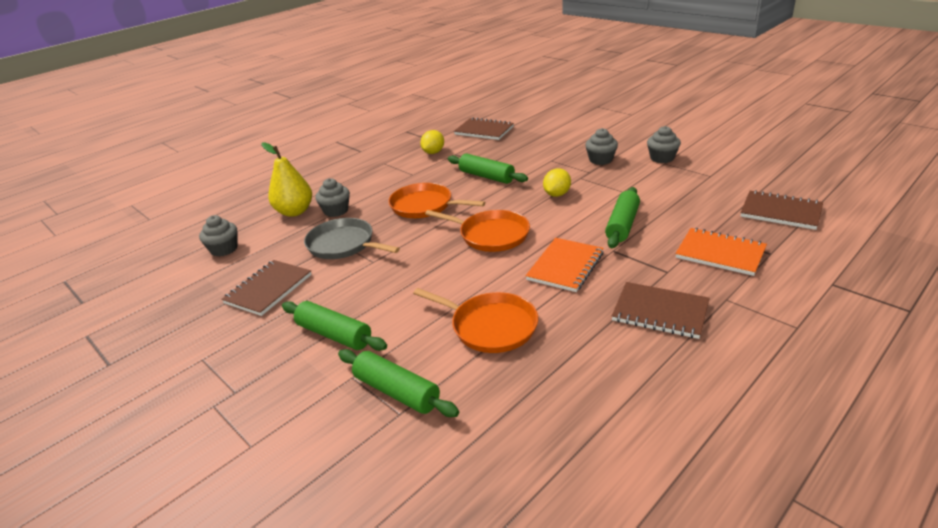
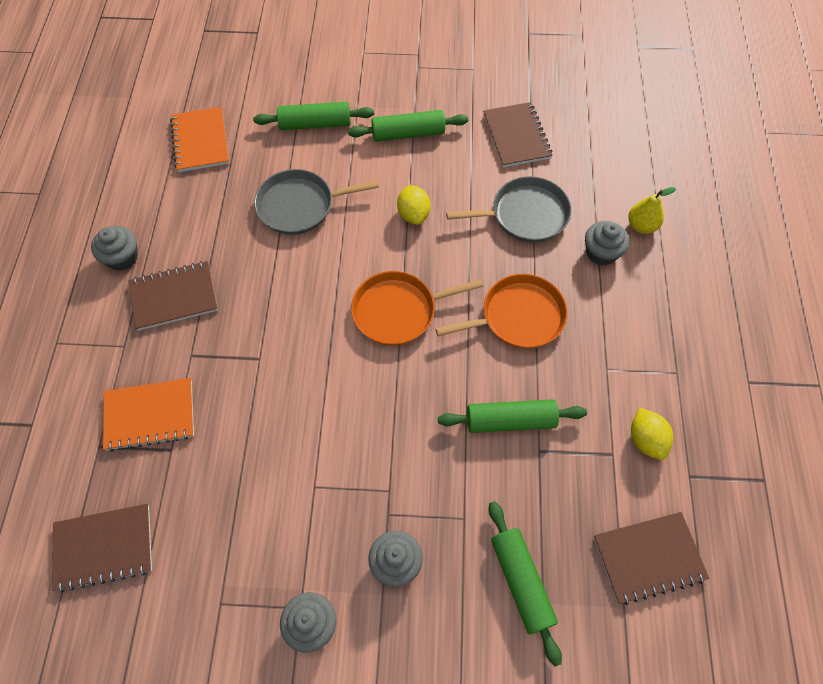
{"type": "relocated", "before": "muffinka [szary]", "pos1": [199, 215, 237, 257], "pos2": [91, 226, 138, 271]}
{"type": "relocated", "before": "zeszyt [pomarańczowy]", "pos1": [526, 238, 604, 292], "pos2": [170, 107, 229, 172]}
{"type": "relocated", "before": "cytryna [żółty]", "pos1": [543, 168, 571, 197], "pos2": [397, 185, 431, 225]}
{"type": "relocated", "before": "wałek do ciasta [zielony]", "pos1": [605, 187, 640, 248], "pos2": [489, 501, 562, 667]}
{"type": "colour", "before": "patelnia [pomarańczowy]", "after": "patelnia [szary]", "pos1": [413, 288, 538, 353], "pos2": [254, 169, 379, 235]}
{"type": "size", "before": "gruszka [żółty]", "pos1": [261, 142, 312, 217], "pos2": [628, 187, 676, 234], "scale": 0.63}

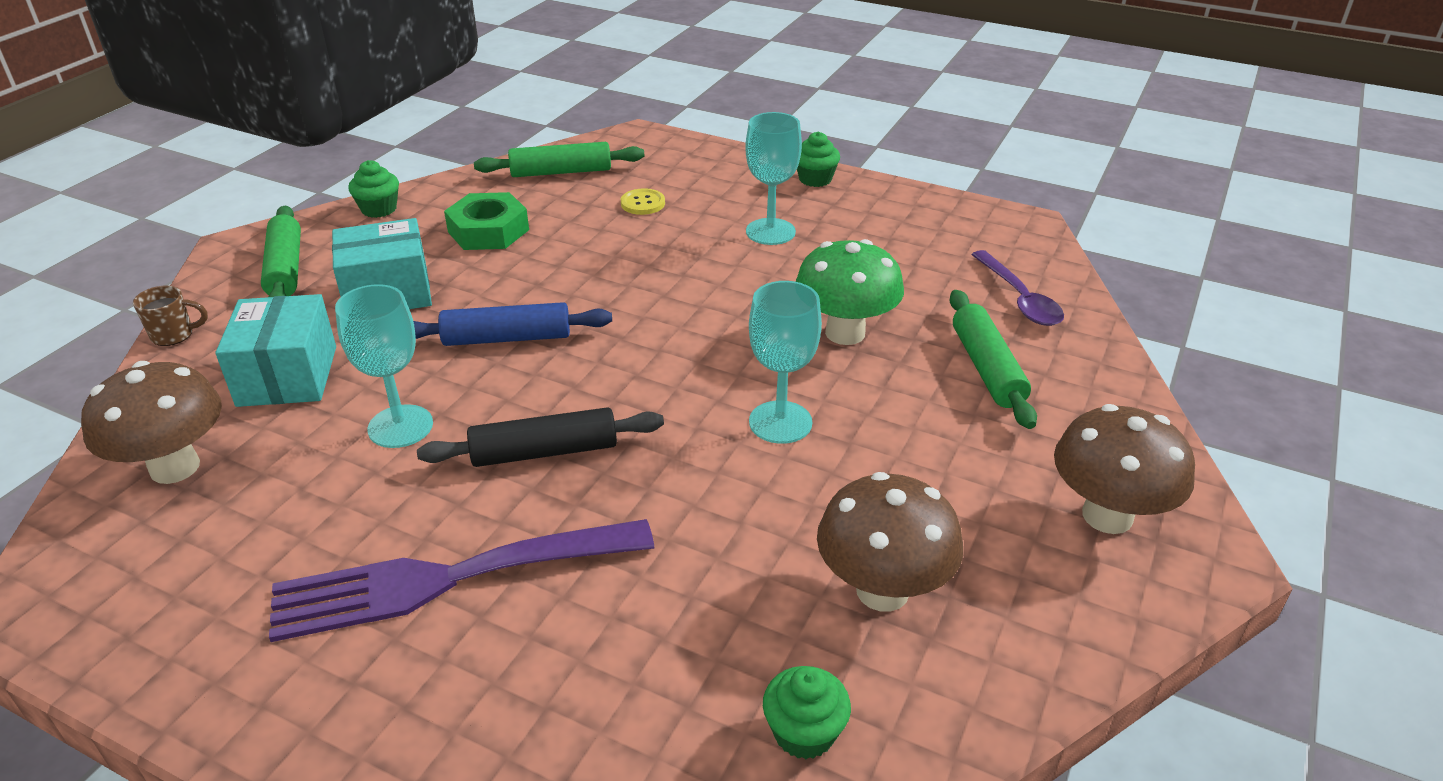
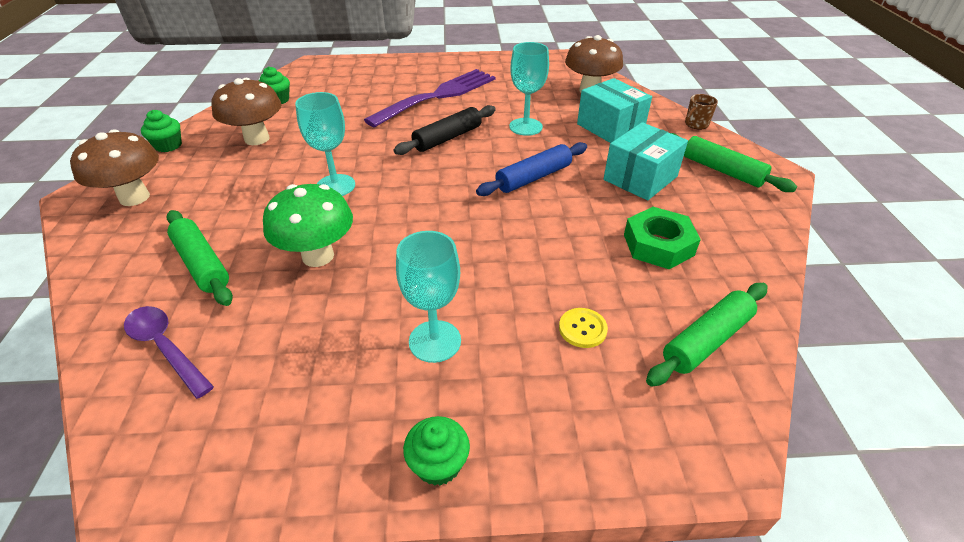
{"type": "relocated", "before": "muffinka [zielony]", "pos1": [348, 160, 399, 218], "pos2": [141, 110, 182, 152]}

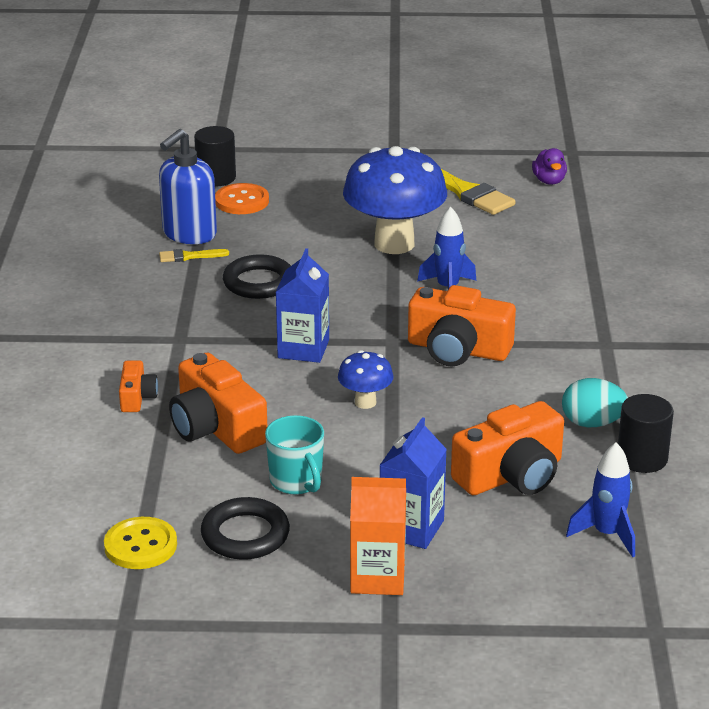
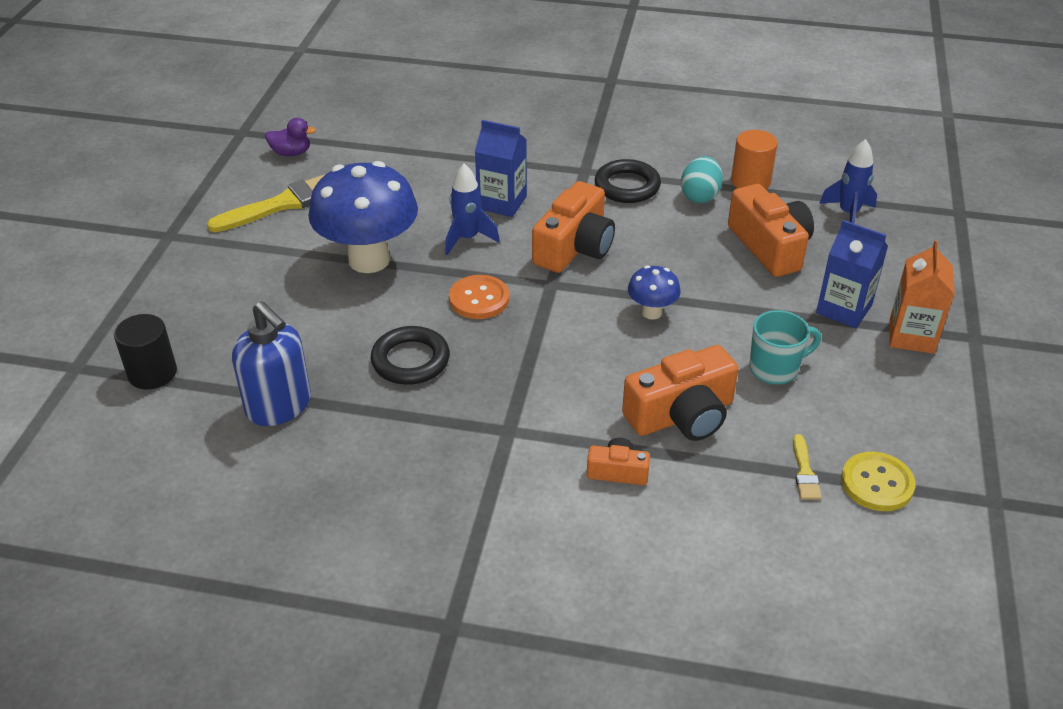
{"type": "relocated", "before": "pędzel [żółty]", "pos1": [159, 249, 229, 262], "pos2": [793, 434, 822, 500]}
{"type": "relocated", "before": "pierścień [czarny]", "pos1": [201, 497, 290, 560], "pos2": [595, 159, 661, 203]}
{"type": "relocated", "before": "guzik [pomarańczowy]", "pos1": [215, 183, 269, 214], "pos2": [449, 275, 509, 319]}
{"type": "relocated", "before": "karton mleka [niebieski]", "pos1": [276, 248, 329, 363], "pos2": [475, 120, 527, 217]}
{"type": "colour", "before": "walec [czarny]", "after": "walec [pomarańczowy]", "pos1": [618, 394, 674, 473], "pos2": [731, 130, 778, 189]}

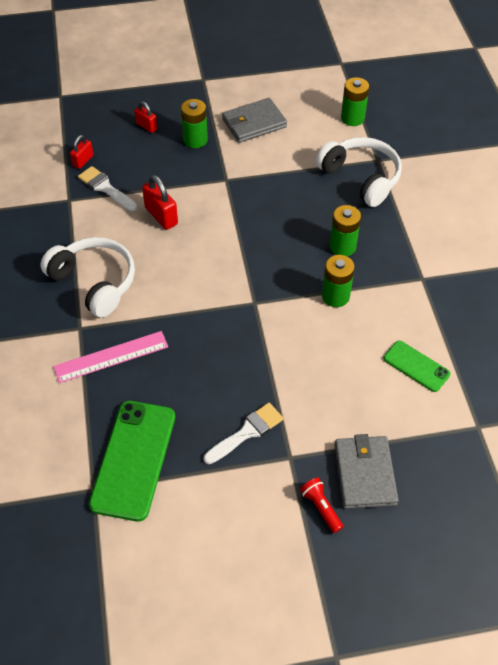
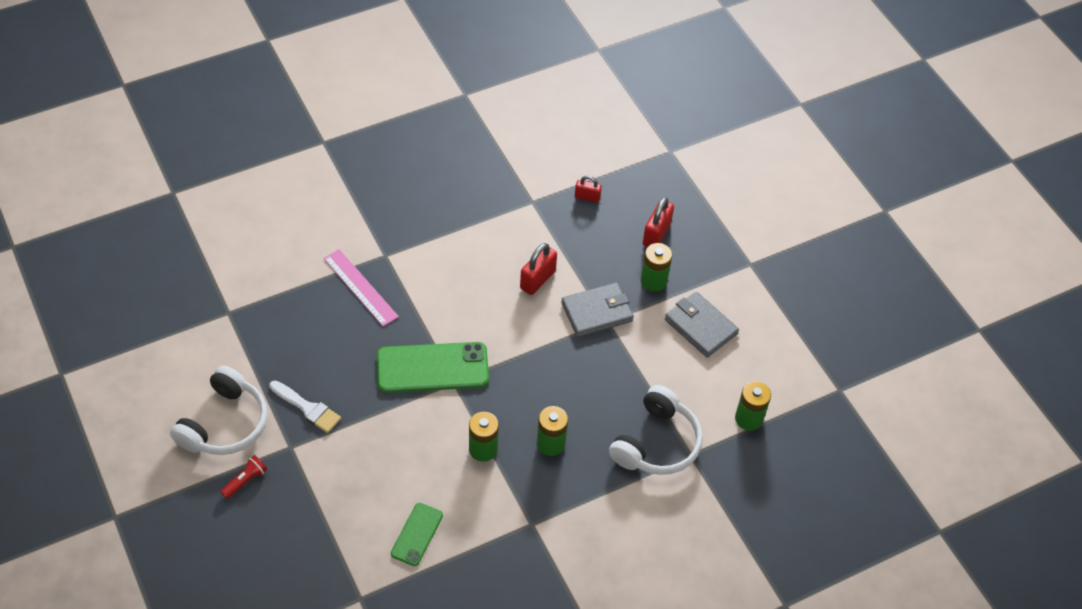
{"type": "missing", "before": "pędzel [biały]", "pos1": [78, 166, 137, 211]}
{"type": "relocated", "before": "słuchawki [biały]", "pos1": [40, 237, 135, 318], "pos2": [170, 366, 268, 455]}
{"type": "relocated", "before": "telefon [zielony]", "pos1": [89, 401, 175, 521], "pos2": [377, 342, 489, 393]}
{"type": "relocated", "before": "portfel [szary]", "pos1": [335, 434, 398, 509], "pos2": [561, 283, 634, 337]}
{"type": "size", "before": "kłódka [czerwony]", "pos1": [134, 101, 158, 133], "pos2": [643, 197, 674, 247], "scale": 1.59}

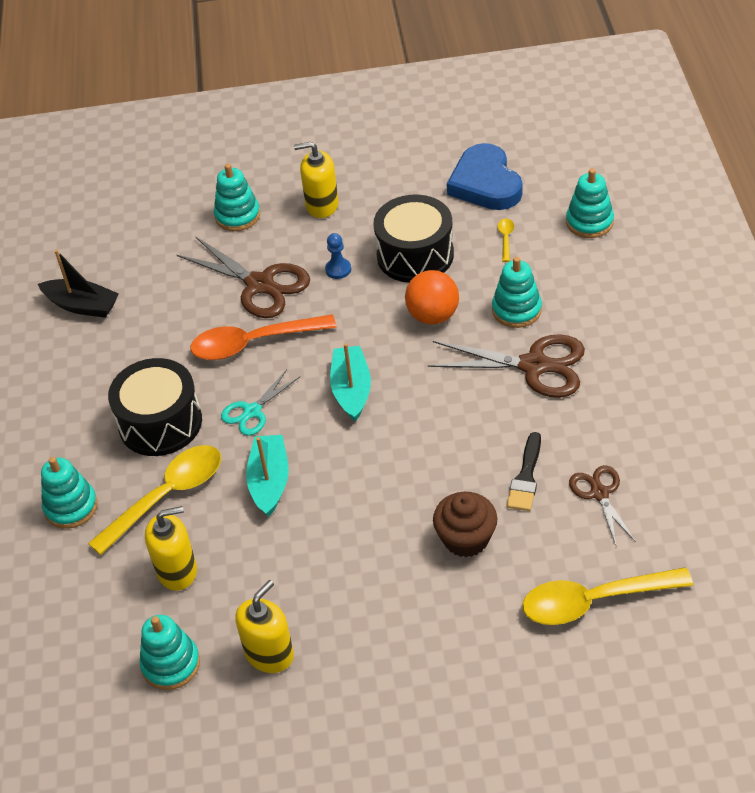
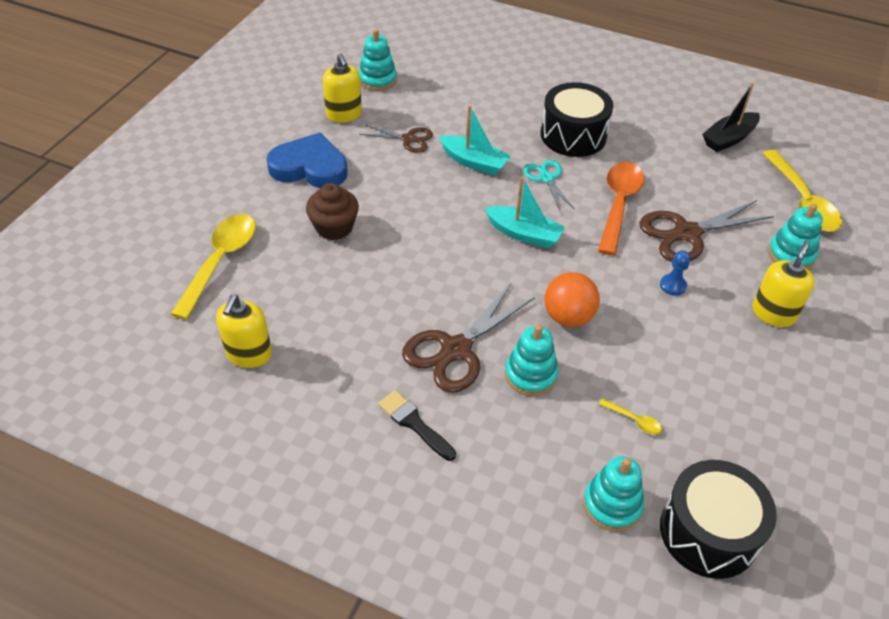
{"type": "missing", "before": "zabawka nakładanka [turkusowy]", "pos1": [41, 457, 98, 529]}
{"type": "relocated", "before": "łyżka [żółty]", "pos1": [88, 445, 221, 555], "pos2": [763, 150, 842, 232]}
{"type": "relocated", "before": "dozownik mydła [żółty]", "pos1": [145, 506, 197, 591], "pos2": [216, 295, 272, 368]}
{"type": "relocated", "before": "bęben [czarny]", "pos1": [373, 195, 454, 283], "pos2": [660, 460, 777, 579]}
{"type": "relocated", "before": "serce [niebieski]", "pos1": [447, 143, 522, 210], "pos2": [266, 133, 348, 188]}
{"type": "relocated", "before": "pędzel [czarny]", "pos1": [507, 432, 541, 511], "pos2": [378, 390, 456, 461]}
{"type": "relocated", "before": "nożyczki [brązowy]", "pos1": [569, 465, 636, 545], "pos2": [359, 124, 433, 153]}

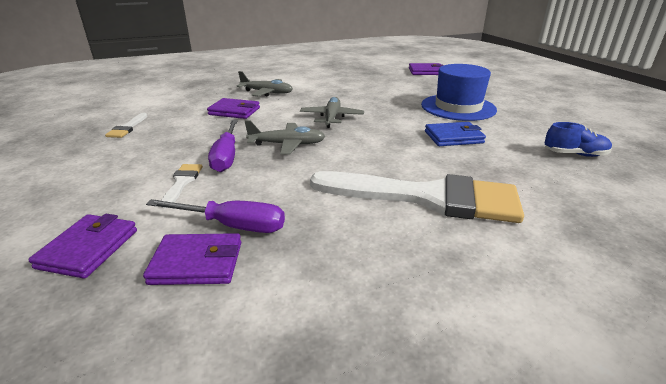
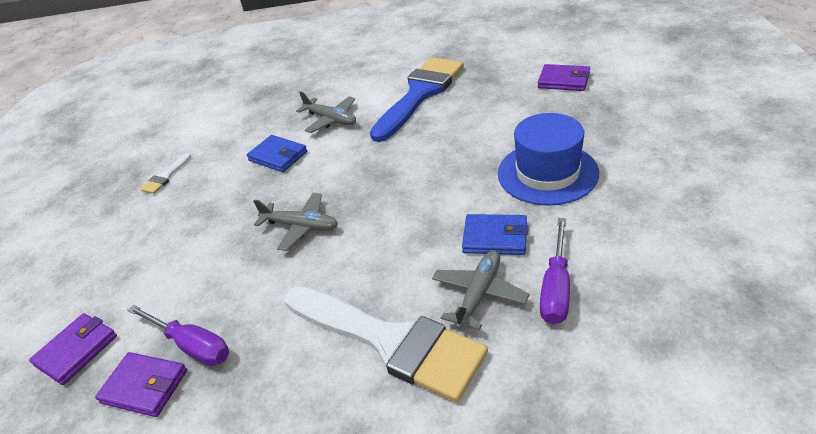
{"type": "missing", "before": "pędzel [biały]", "pos1": [161, 164, 203, 208]}
{"type": "missing", "before": "but [niebieski]", "pos1": [545, 122, 612, 157]}
{"type": "appeared", "after": "pędzel [niebieski]", "pos2": [370, 57, 464, 142]}
{"type": "relocated", "before": "śrubokręt [fioletowy]", "pos1": [208, 120, 238, 172], "pos2": [540, 218, 570, 324]}
{"type": "relocated", "before": "samolot [szary]", "pos1": [300, 97, 364, 128], "pos2": [432, 251, 529, 330]}
{"type": "colour", "before": "portfel [fioletowy]", "after": "portfel [niebieski]", "pos1": [207, 98, 260, 119], "pos2": [247, 135, 307, 172]}

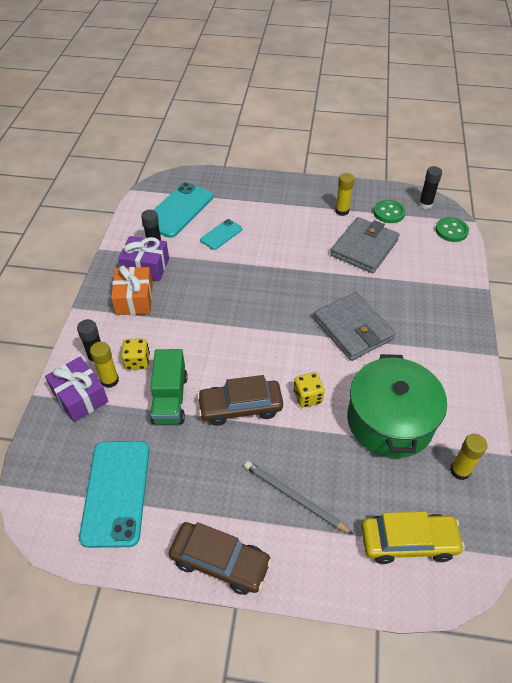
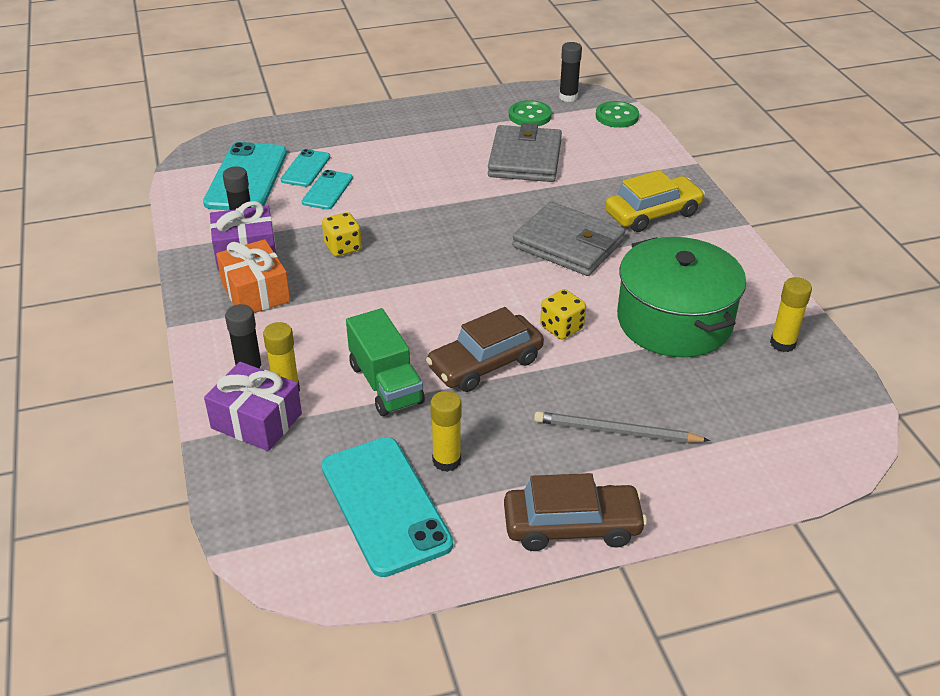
{"type": "appeared", "after": "telefon [turkusowy]", "pos2": [281, 149, 330, 187]}
{"type": "relocated", "before": "kostka do gry [żółty]", "pos1": [121, 338, 150, 370], "pos2": [322, 212, 362, 257]}
{"type": "relocated", "before": "klej w sztyfcie [żółty]", "pos1": [335, 173, 354, 216], "pos2": [430, 391, 462, 472]}
{"type": "relocated", "before": "samochód [żółty]", "pos1": [361, 512, 465, 564], "pos2": [605, 170, 705, 232]}

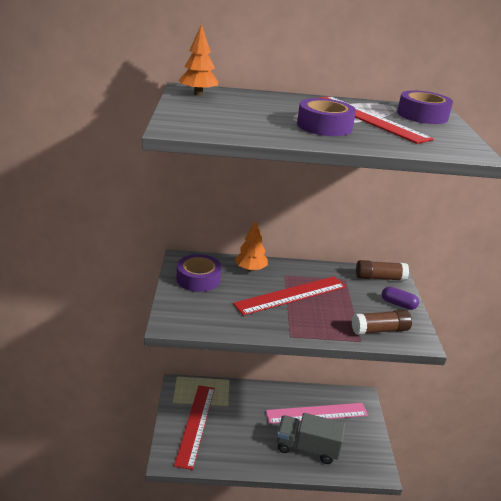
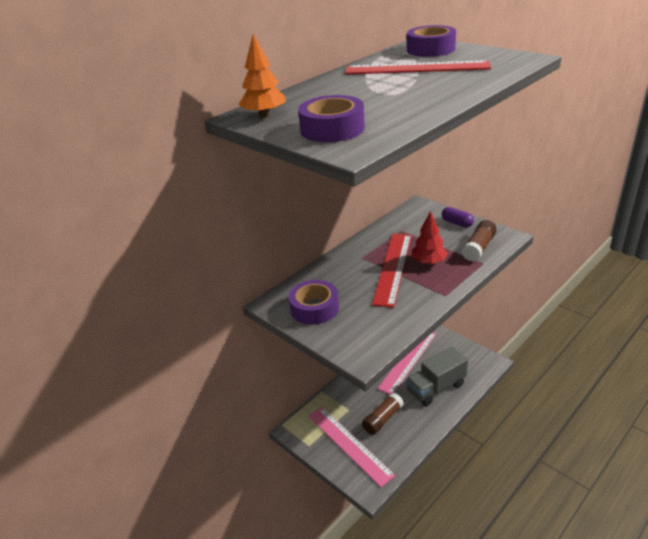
{"type": "missing", "before": "drzewko [pomarańczowy]", "pos1": [235, 221, 268, 272]}
{"type": "appeared", "after": "drzewko [czerwony]", "pos2": [412, 211, 447, 265]}
{"type": "relocated", "before": "taśma klejąca [fioletowy]", "pos1": [297, 98, 356, 136], "pos2": [298, 95, 365, 142]}
{"type": "relocated", "before": "klej w sztyfcie [brązowy]", "pos1": [356, 260, 409, 281], "pos2": [362, 393, 404, 435]}
{"type": "colour", "before": "linijka [czerwony]", "after": "linijka [różowy]", "pos1": [174, 385, 215, 470], "pos2": [308, 407, 396, 487]}
{"type": "spun", "before": "kapsułka [fioletowy]", "pos1": [382, 287, 419, 310], "pos2": [442, 207, 474, 227], "turn": 60}

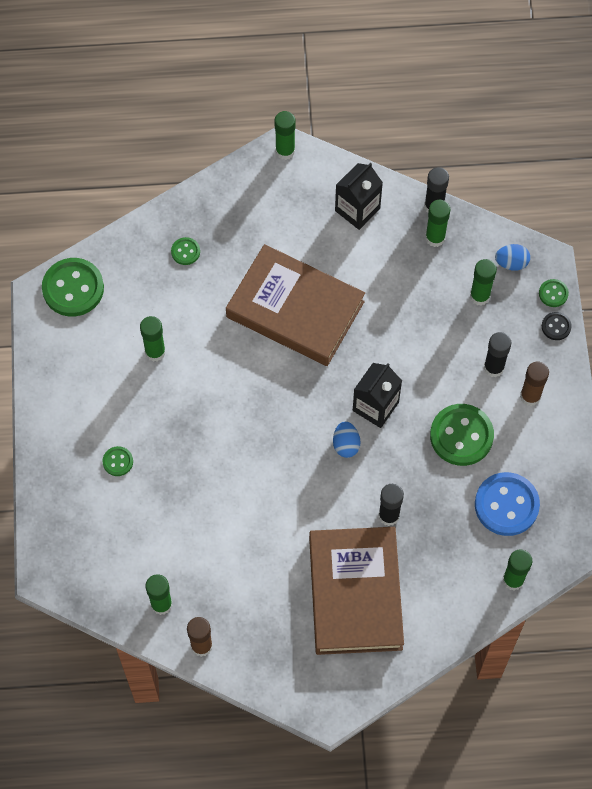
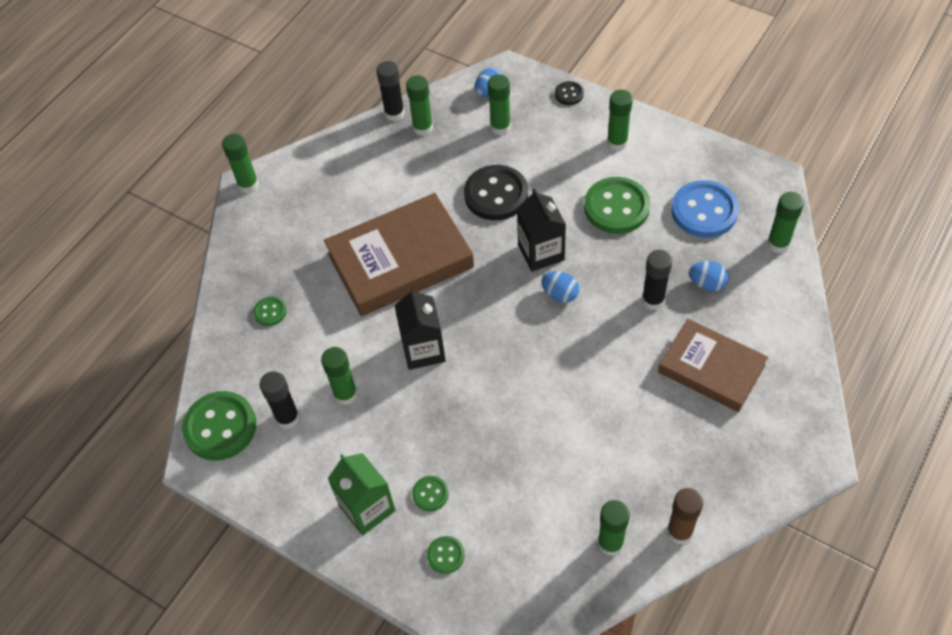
{"type": "appeared", "after": "karton mleka [zielony]", "pos2": [328, 453, 396, 535]}
{"type": "appeared", "after": "guzik [czarny]", "pos2": [464, 165, 528, 220]}
{"type": "appeared", "after": "jajko [niebieski]", "pos2": [689, 261, 729, 291]}
{"type": "relocated", "before": "karton mleka [czarny]", "pos1": [335, 163, 383, 230], "pos2": [394, 288, 446, 370]}
{"type": "relocated", "before": "klej w sztyfcie [czarny]", "pos1": [484, 332, 512, 378], "pos2": [259, 371, 300, 429]}
{"type": "relocated", "before": "guzik [zielony]", "pos1": [539, 279, 569, 307], "pos2": [427, 536, 465, 574]}
{"type": "colour", "before": "klej w sztyfcie [brązowy]", "after": "klej w sztyfcie [zielony]", "pos1": [520, 362, 549, 406], "pos2": [607, 90, 633, 151]}
{"type": "size", "before": "książka [brązowy]", "pos1": [309, 527, 404, 655], "pos2": [658, 319, 768, 412], "scale": 0.66}

